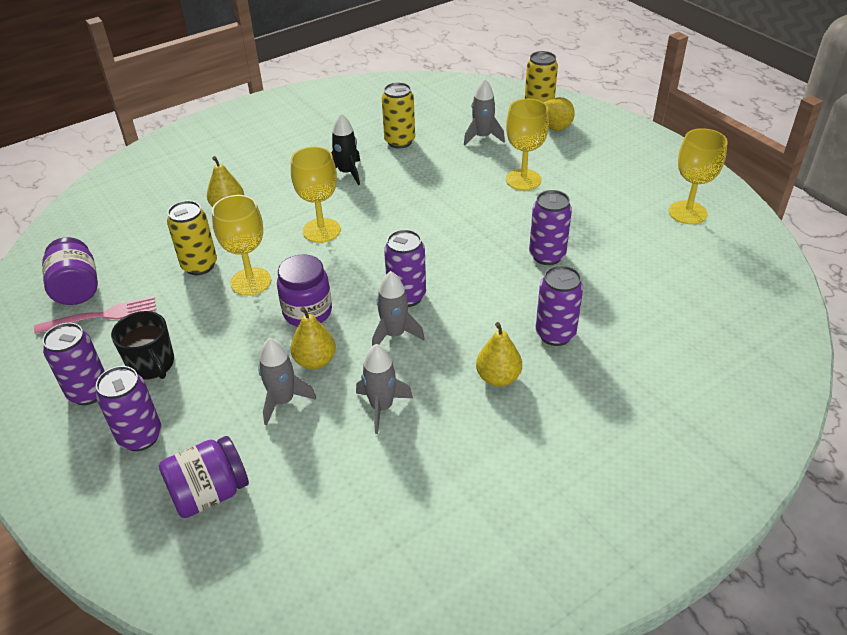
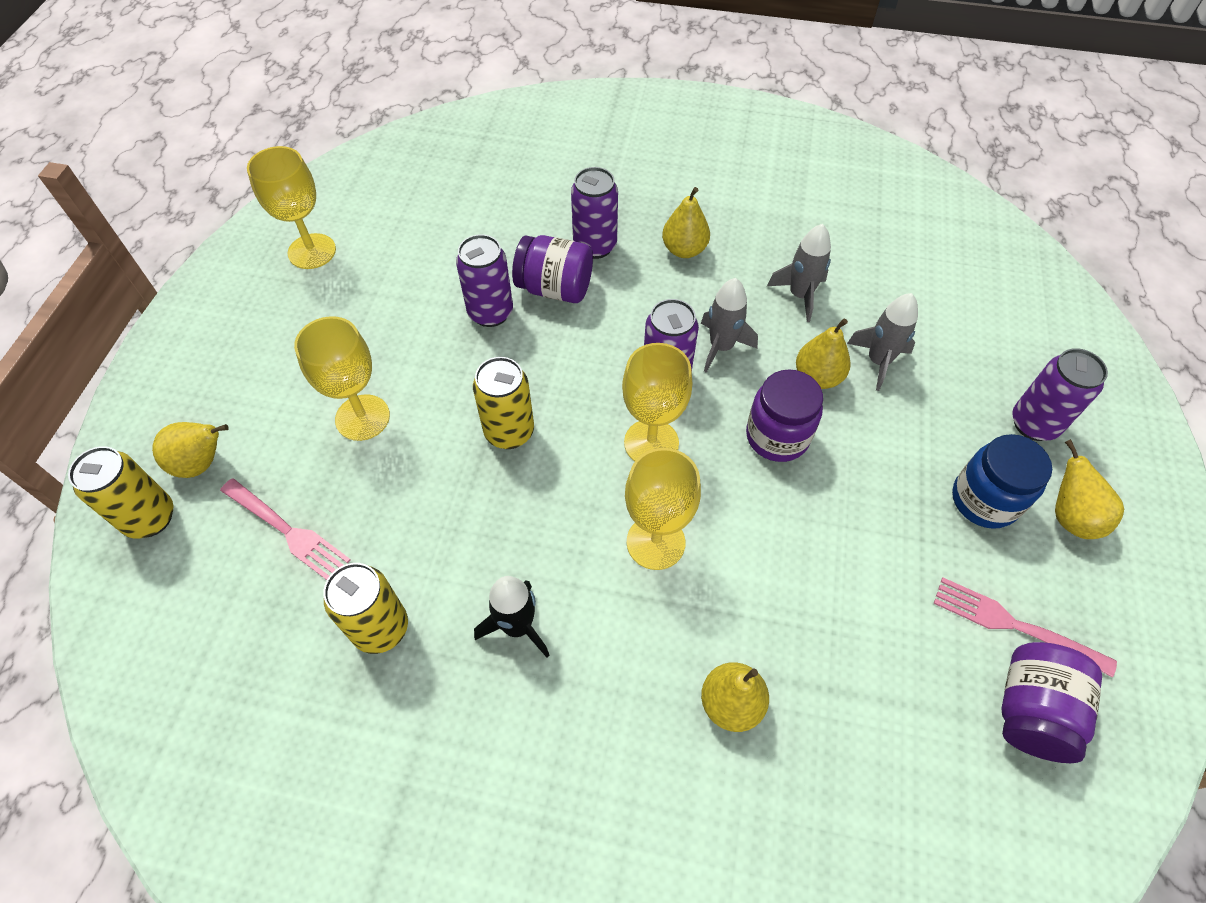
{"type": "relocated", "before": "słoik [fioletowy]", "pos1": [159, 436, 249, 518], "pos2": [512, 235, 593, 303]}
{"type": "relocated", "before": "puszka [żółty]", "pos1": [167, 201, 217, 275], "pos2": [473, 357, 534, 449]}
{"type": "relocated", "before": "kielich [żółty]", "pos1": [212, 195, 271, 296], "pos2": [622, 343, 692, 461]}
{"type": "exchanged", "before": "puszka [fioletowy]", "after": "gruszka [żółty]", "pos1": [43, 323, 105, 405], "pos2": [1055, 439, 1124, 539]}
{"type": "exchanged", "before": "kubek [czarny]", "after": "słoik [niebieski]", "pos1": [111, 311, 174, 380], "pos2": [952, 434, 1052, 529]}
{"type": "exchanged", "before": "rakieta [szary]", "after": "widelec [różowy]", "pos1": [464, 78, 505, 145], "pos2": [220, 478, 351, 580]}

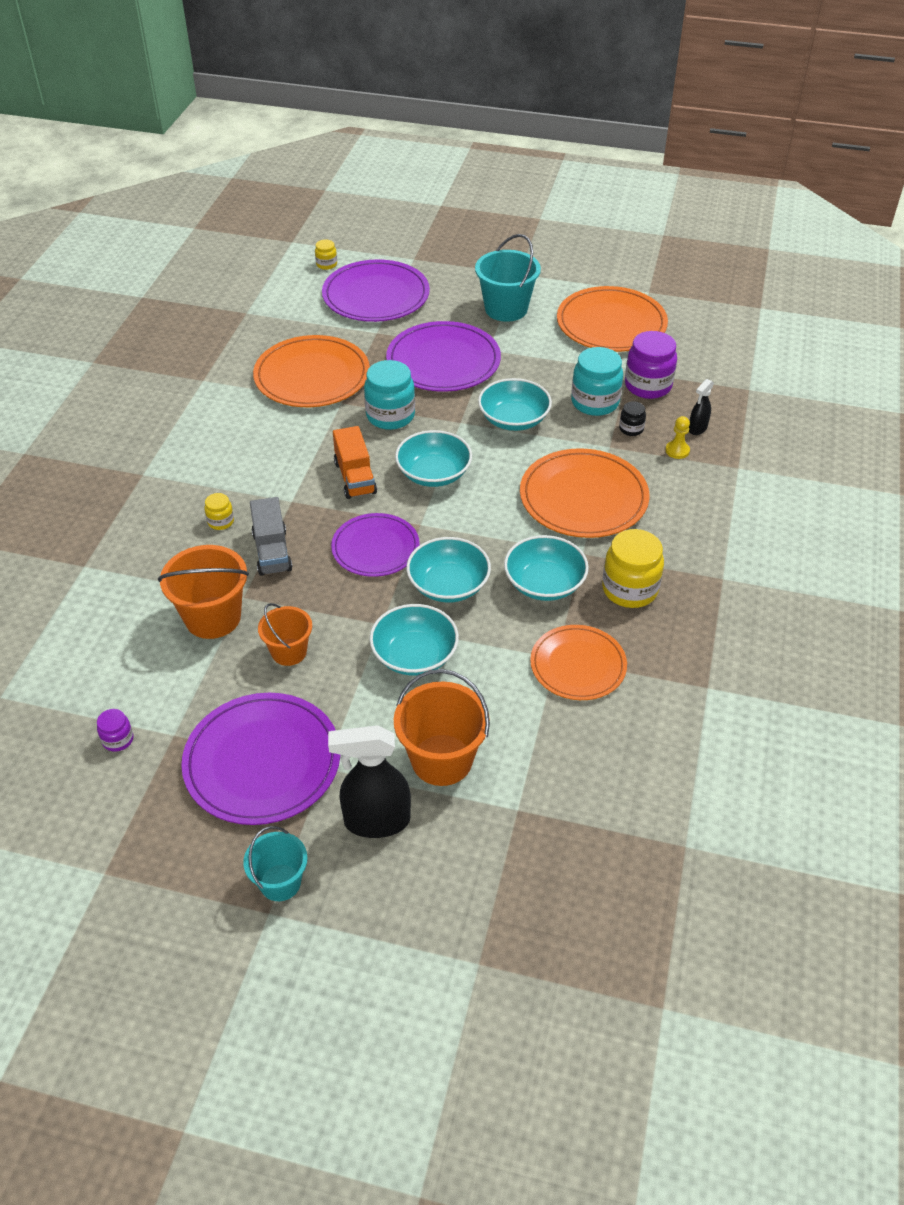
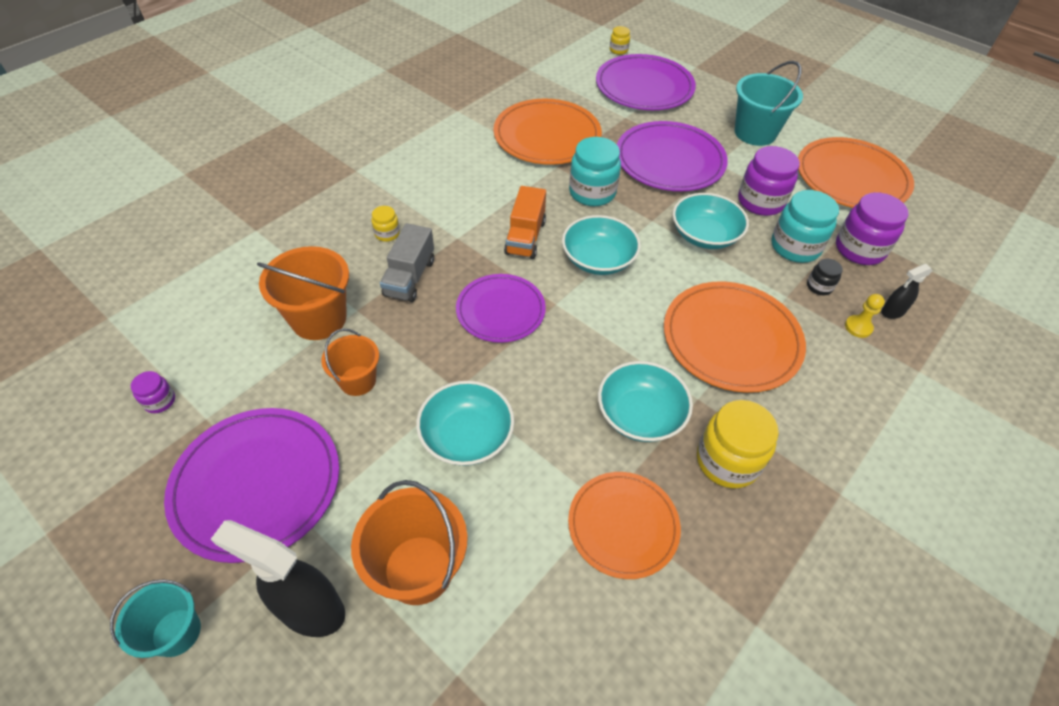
{"type": "missing", "before": "miska [turkusowy]", "pos1": [406, 537, 491, 602]}
{"type": "appeared", "after": "słoik [fioletowy]", "pos2": [738, 146, 800, 216]}

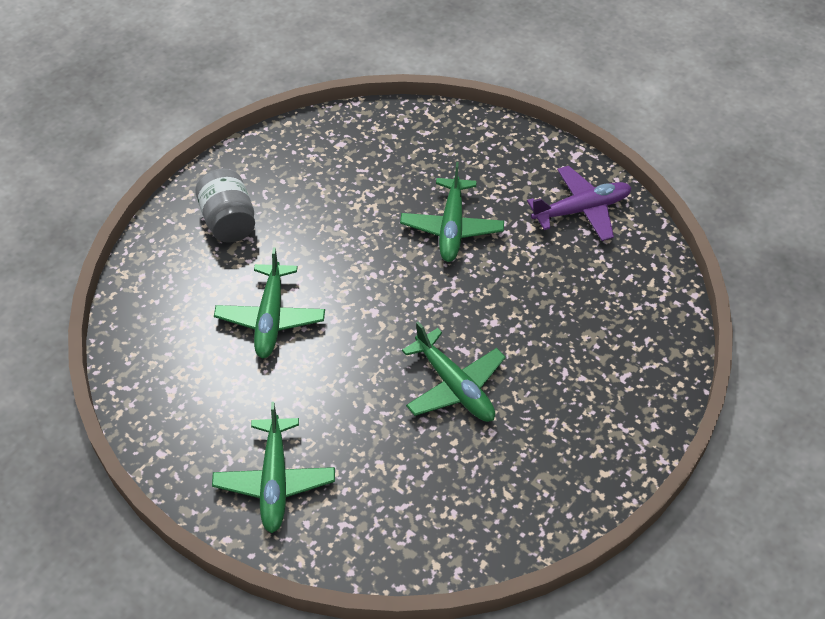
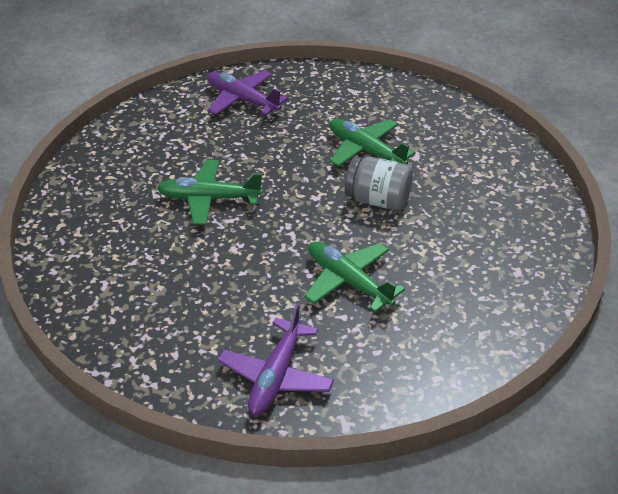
{"type": "relocated", "before": "słoik [szary]", "pos1": [195, 169, 255, 243], "pos2": [345, 156, 413, 211]}
{"type": "colour", "before": "samolot [zielony]", "after": "samolot [fioletowy]", "pos1": [212, 402, 335, 533], "pos2": [207, 70, 288, 115]}

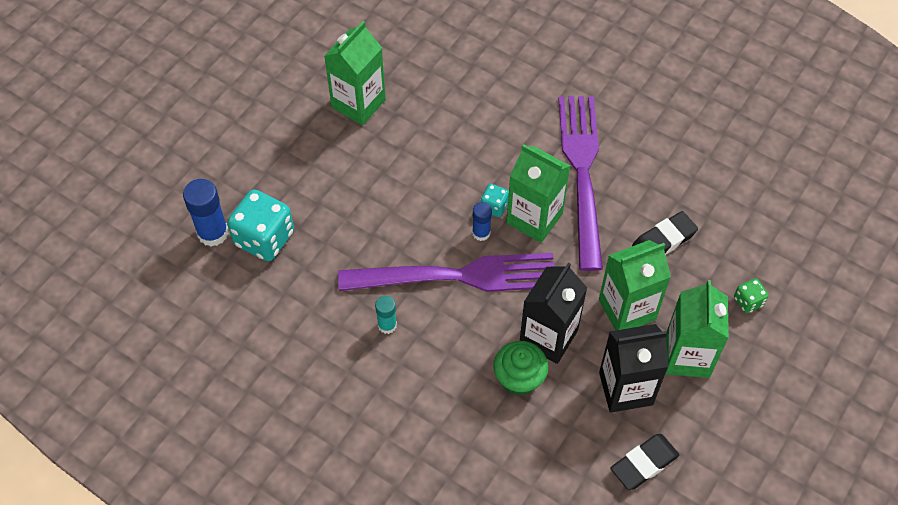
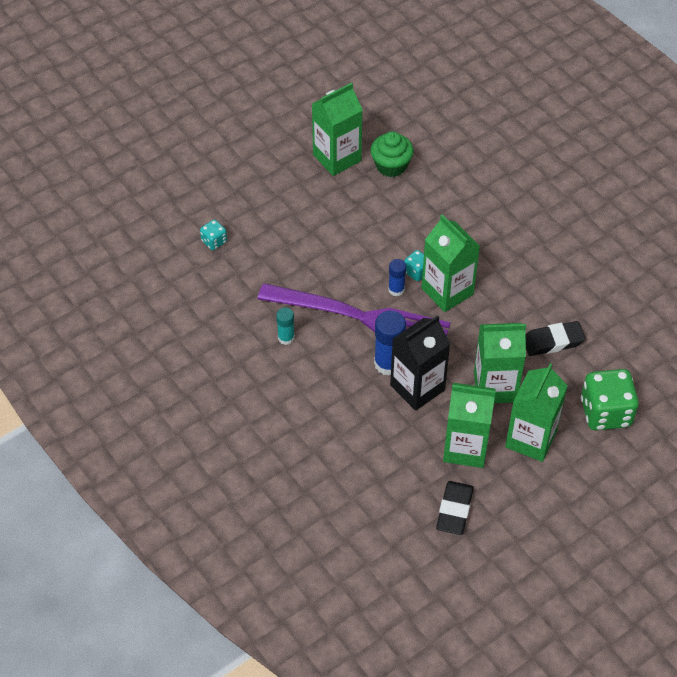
{"type": "missing", "before": "widelec [fioletowy]", "pos1": [559, 96, 603, 271]}
{"type": "relocated", "before": "klej w sztyfcie [niebieski]", "pos1": [183, 179, 229, 247], "pos2": [374, 311, 406, 376]}
{"type": "relocated", "before": "muffinka [zielony]", "pos1": [493, 341, 548, 396], "pos2": [371, 131, 414, 177]}
{"type": "colour", "before": "karton mleka [czarny]", "after": "karton mleka [zielony]", "pos1": [599, 324, 668, 413], "pos2": [443, 383, 496, 468]}
{"type": "spun", "before": "gumka do mazania [czarny]", "pos1": [610, 434, 679, 490], "pos2": [436, 481, 474, 535], "turn": -60}
{"type": "size", "before": "kostka do gry [turkusowy]", "pos1": [227, 190, 294, 261], "pos2": [200, 220, 227, 250], "scale": 0.49}
{"type": "size", "before": "kostka do gry [zielony]", "pos1": [734, 278, 769, 313], "pos2": [581, 369, 639, 431], "scale": 2.06}

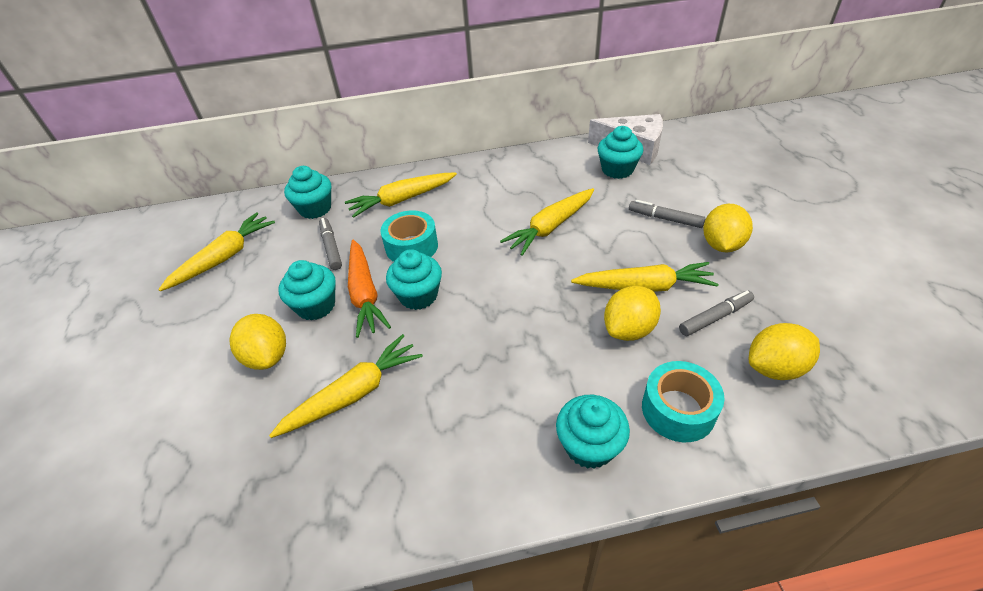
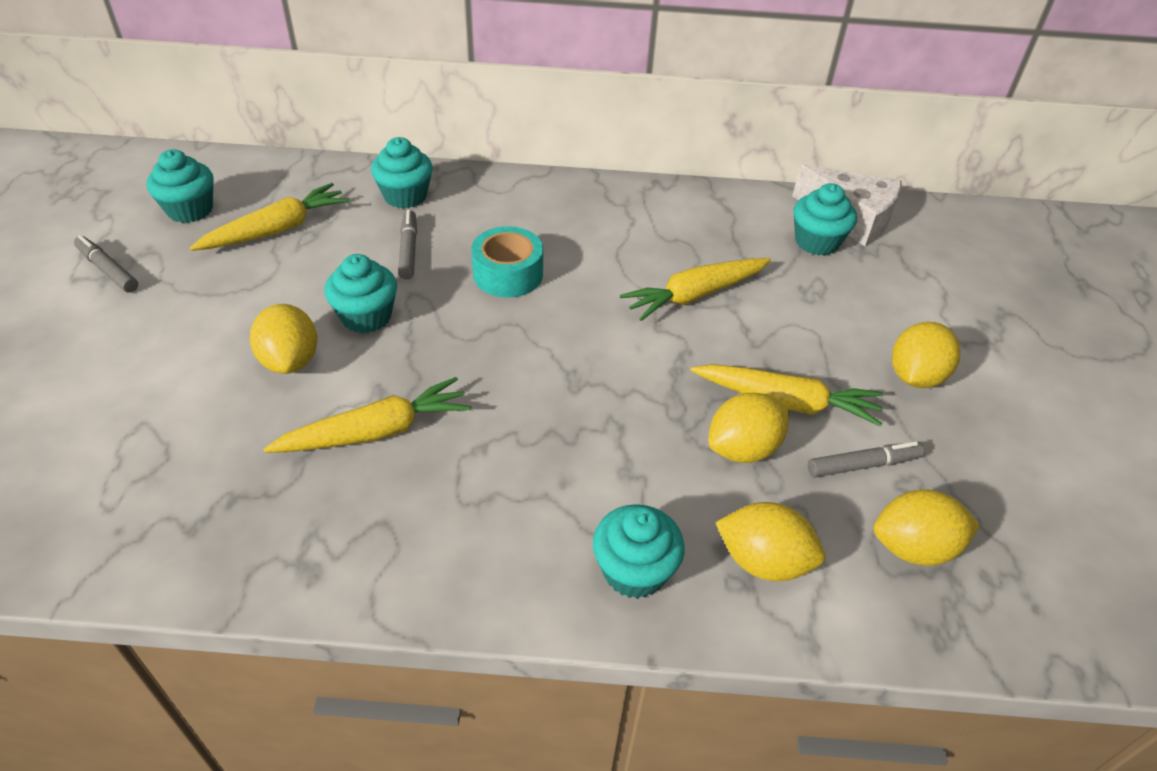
{"type": "missing", "before": "marchewka [żółty]", "pos1": [345, 172, 457, 218]}
{"type": "missing", "before": "marchewka [pomarańczowy]", "pos1": [348, 240, 391, 338]}
{"type": "relocated", "before": "muffinka [turkusowy]", "pos1": [386, 249, 442, 310], "pos2": [146, 149, 214, 223]}
{"type": "relocated", "before": "flamaster [szary]", "pos1": [629, 200, 706, 228], "pos2": [74, 235, 138, 293]}
{"type": "exchanged", "before": "taśma klejąca [turkusowy]", "after": "cytryna [żółty]", "pos1": [642, 361, 725, 442], "pos2": [715, 502, 825, 581]}

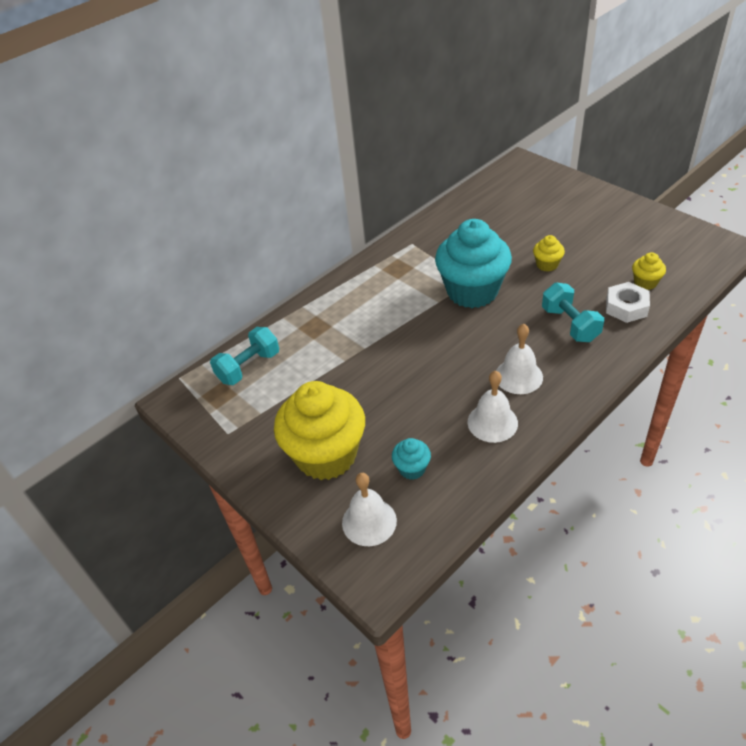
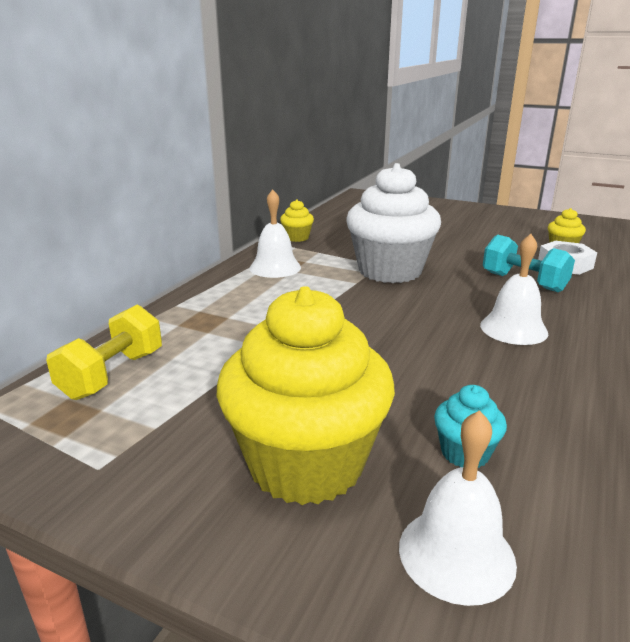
{"type": "relocated", "before": "dzwonek [biały]", "pos1": [468, 371, 518, 443], "pos2": [250, 189, 301, 278]}
{"type": "relocated", "before": "muffinka [żółty]", "pos1": [533, 235, 565, 272], "pos2": [280, 199, 314, 242]}
{"type": "colour", "before": "hantel [turkusowy]", "after": "hantel [żółty]", "pos1": [210, 327, 279, 385], "pos2": [46, 305, 162, 400]}
{"type": "colour", "before": "muffinka [turkusowy]", "after": "muffinka [biały]", "pos1": [435, 219, 512, 308], "pos2": [346, 163, 441, 283]}

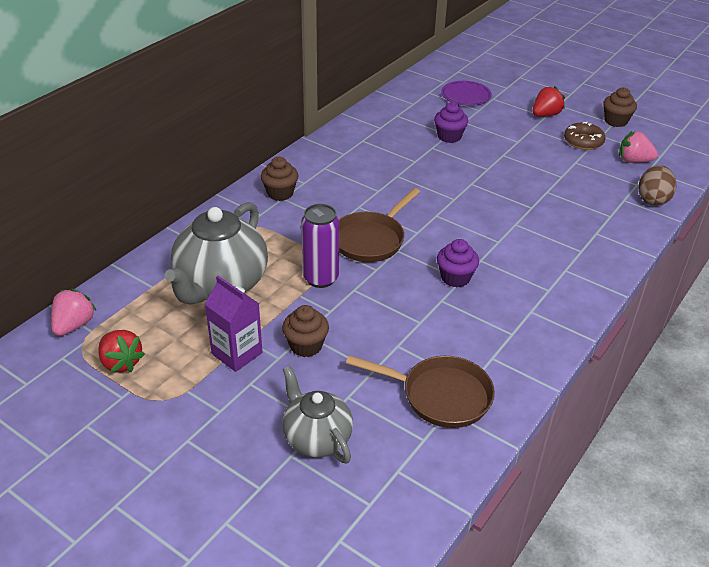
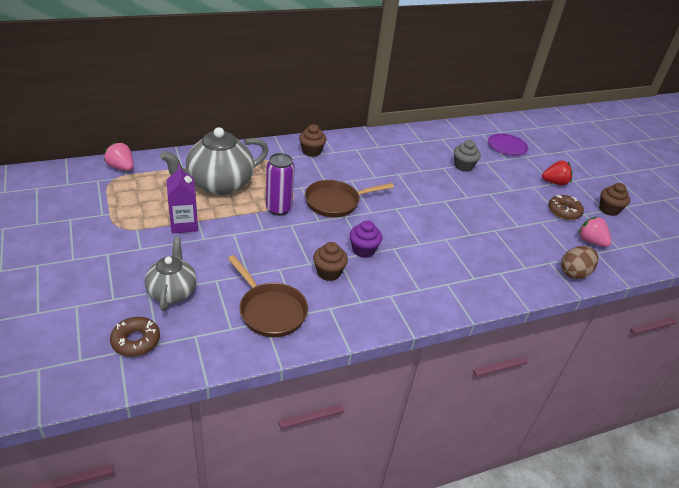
{"type": "missing", "before": "truskawka [czerwony]", "pos1": [98, 330, 145, 373]}
{"type": "appeared", "after": "donut [brązowy]", "pos2": [110, 317, 160, 357]}
{"type": "relocated", "before": "muffinka [brązowy]", "pos1": [282, 305, 329, 357], "pos2": [313, 242, 348, 281]}
{"type": "colour", "before": "muffinka [fioletowy]", "after": "muffinka [szary]", "pos1": [434, 102, 468, 143], "pos2": [454, 140, 481, 172]}
{"type": "spun", "before": "truskawka [różowy]", "pos1": [51, 289, 97, 336], "pos2": [104, 142, 134, 171], "turn": -105}

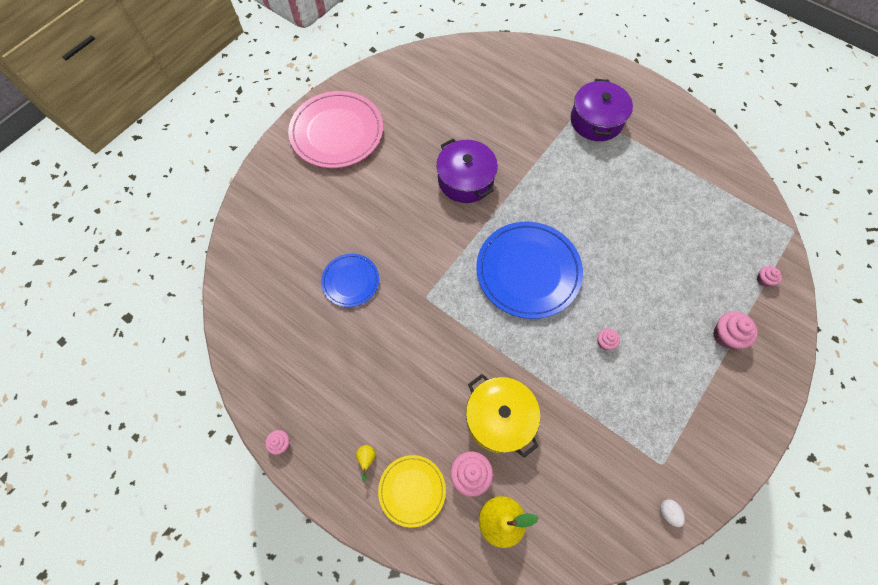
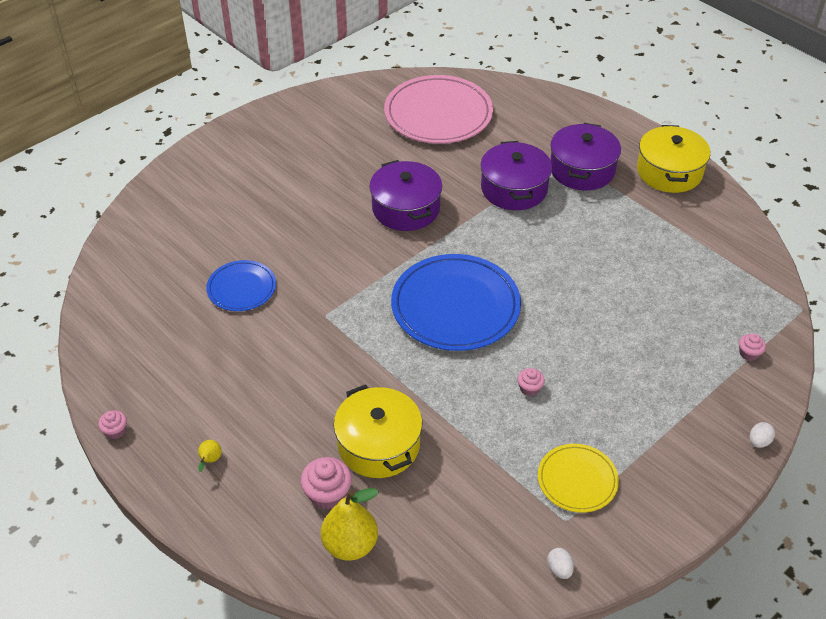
{"type": "missing", "before": "muffinka [różowy]", "pos1": [713, 312, 758, 349]}
{"type": "appeared", "after": "garnek [fioletowy]", "pos2": [481, 141, 552, 210]}
{"type": "appeared", "after": "garnek [żółty]", "pos2": [637, 125, 710, 193]}
{"type": "appeared", "after": "jajko [biały]", "pos2": [750, 422, 775, 448]}
{"type": "relocated", "before": "talerz [różowy]", "pos1": [288, 91, 383, 168], "pos2": [384, 75, 493, 144]}
{"type": "relocated", "before": "talerz [żółty]", "pos1": [378, 455, 446, 528], "pos2": [538, 444, 619, 513]}

